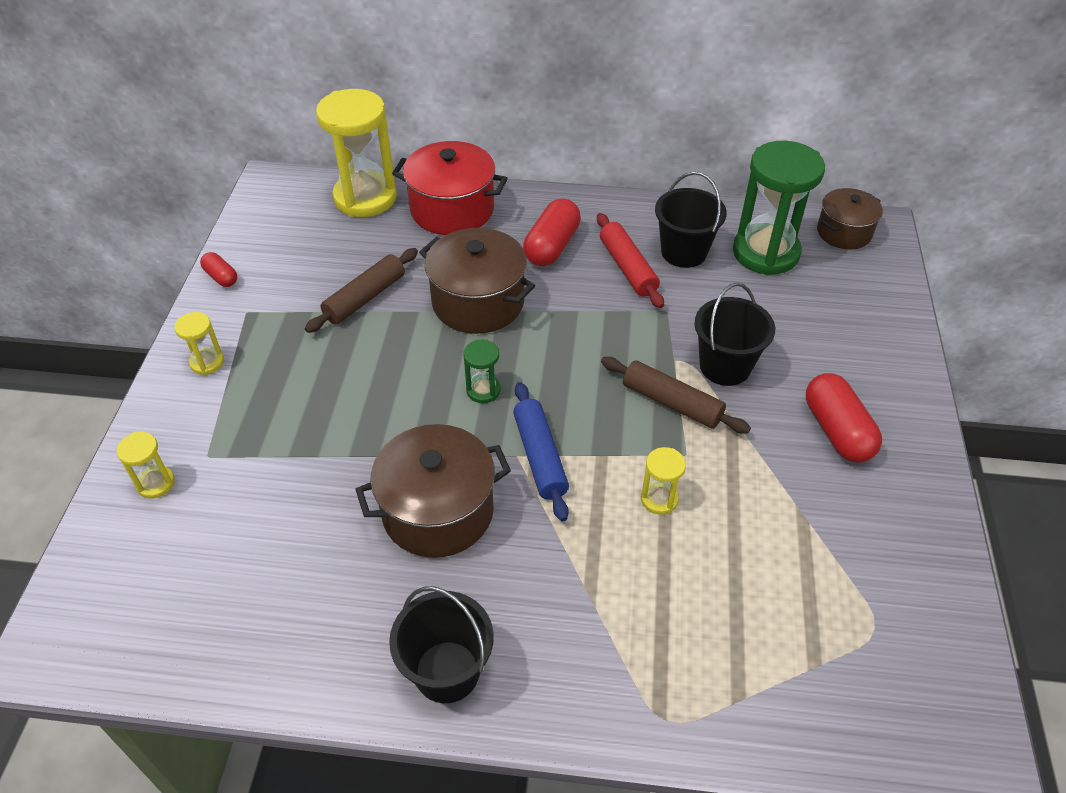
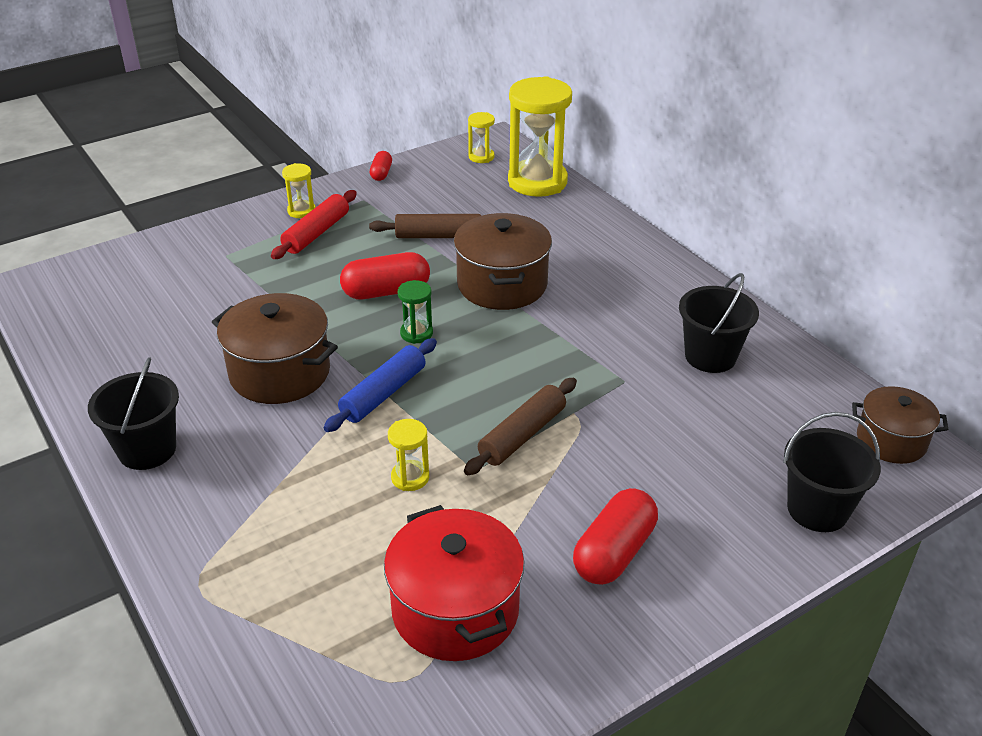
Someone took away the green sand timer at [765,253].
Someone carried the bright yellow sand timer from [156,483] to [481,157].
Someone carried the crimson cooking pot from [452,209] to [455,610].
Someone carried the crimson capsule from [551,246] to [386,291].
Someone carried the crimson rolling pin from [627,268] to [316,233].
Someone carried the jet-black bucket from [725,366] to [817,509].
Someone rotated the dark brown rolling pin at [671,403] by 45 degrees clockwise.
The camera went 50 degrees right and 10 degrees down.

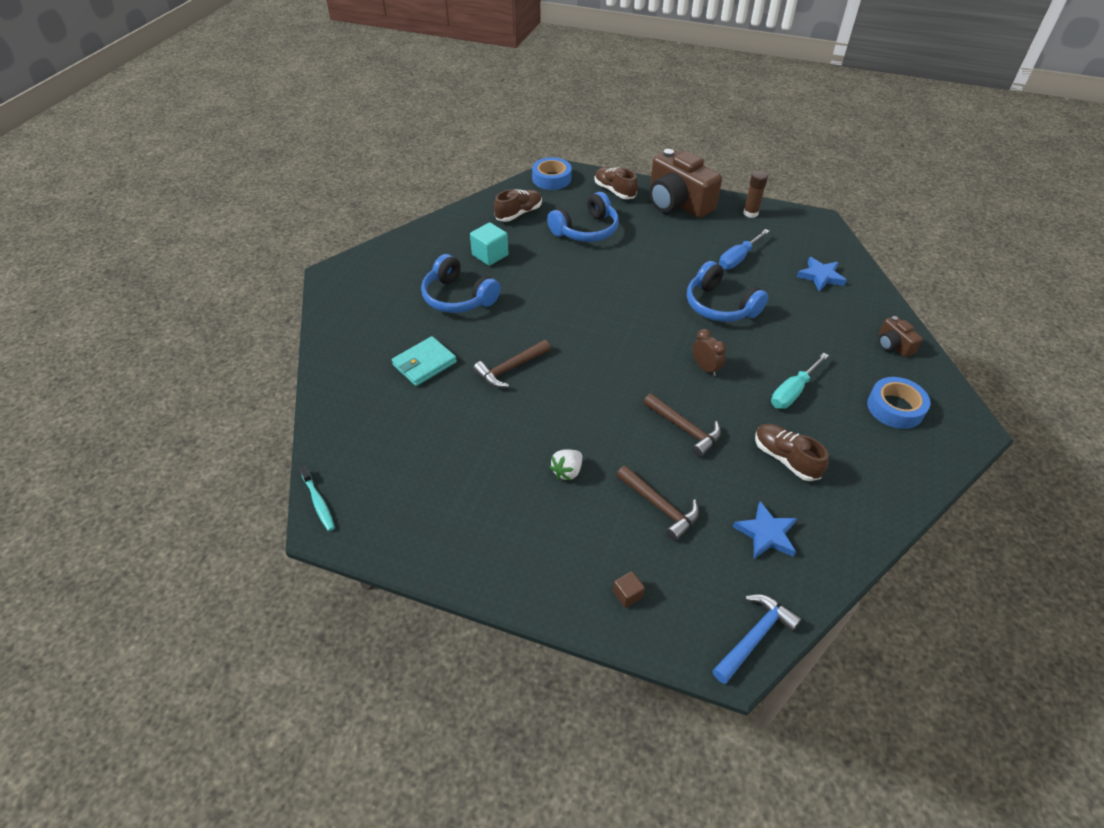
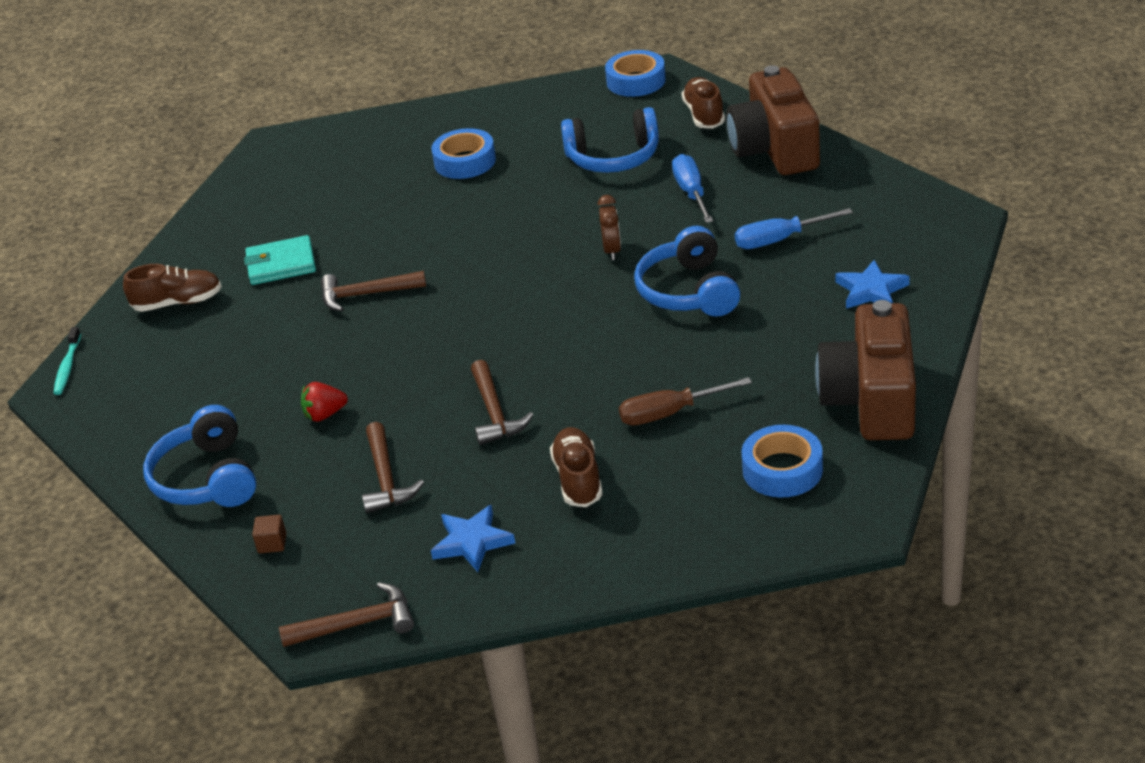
Someone took away the dark brown glue stick at [750,213].
Someone put down the blue flat screwdriver at [691,193].
Someone carried the blue over-ear headphones from [458,297] to [207,478].
Someone carried the dark brown lace-up shoe from [519,213] to [178,303].
Someone carried the dark brown alarm clock from [705,368] to [612,250].
Someone swapped the aqua block at [490,255] for the blue roll of tape at [465,161].
Someone repainted the white berry at [567,471], which became the crimson berry at [325,414].
Someone repainted the blue hammer at [754,636], which became the dark brown hammer at [357,624].
Someone repainted the aqua flat screwdriver at [793,391], which became the dark brown flat screwdriver at [670,413].
Someone scaled the dark brown camera at [893,345] by 2.21.
The camera went 35 degrees right and 10 degrees down.

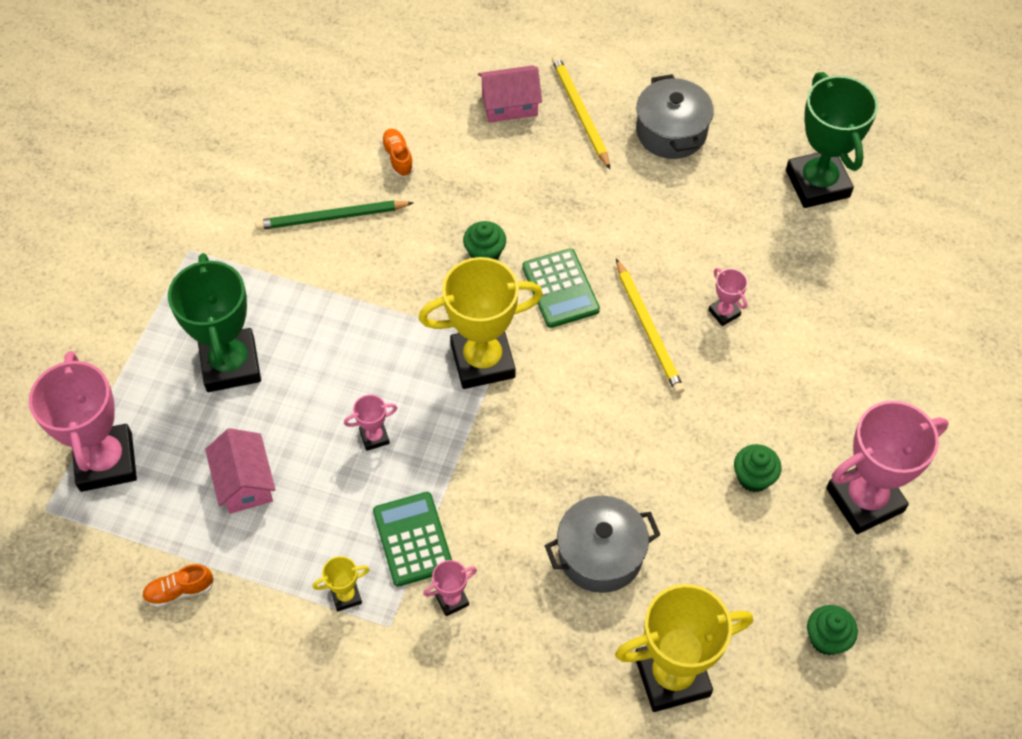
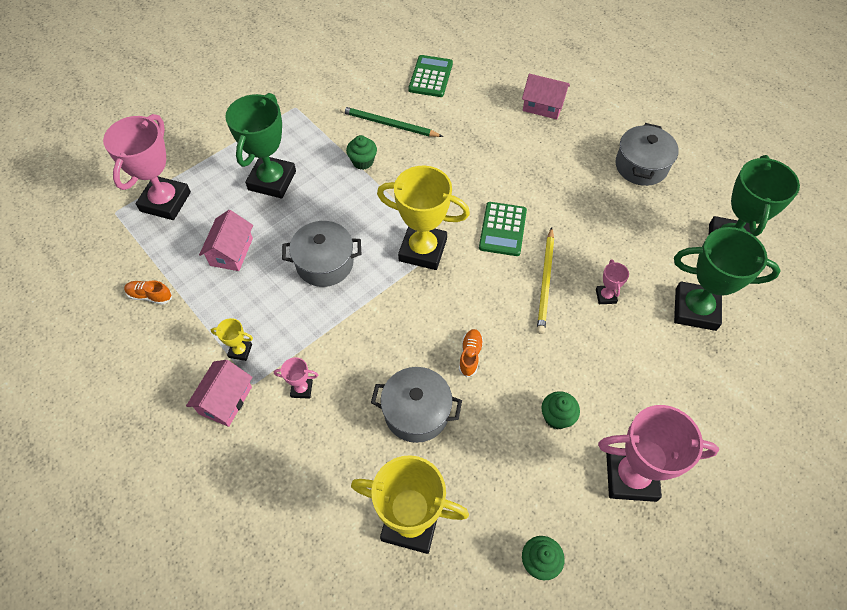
Someone took away the bright yellow pencil at [580,112].
Someone put down the rose-pink house at [225,400].
Someone put down the green award cup at [695,309].
Someone carried the green pocket calculator from [412,539] to [430,77].
Someone carried the orange-coloured lace-up shoe from [398,158] to [470,355].
Someone carried the green cupcake from [485,254] to [363,161].
Someone swapped the rose-pink award cup at [374,437] for the grey cooking pot at [325,263].
The camera went 30 degrees right and 0 degrees up.

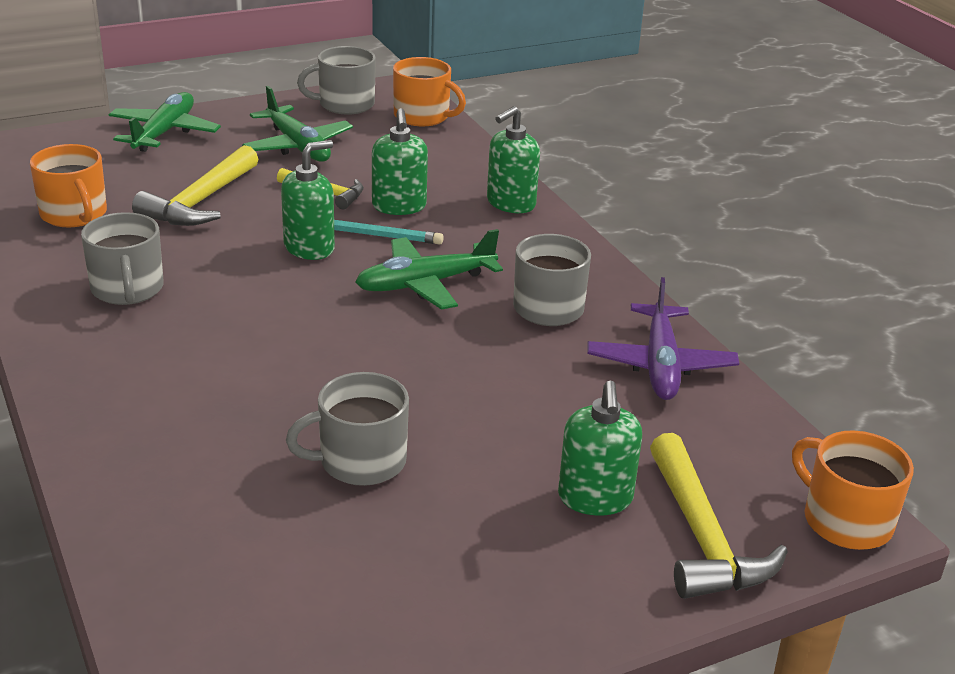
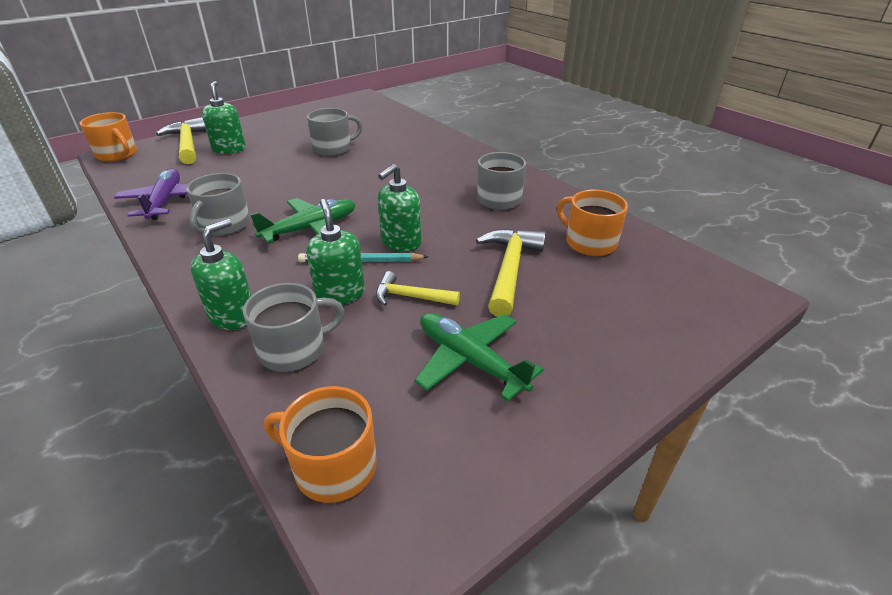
Someone took away the green aeroplane at [164,132].
Someone carried the grey coffee mug from [344,104] to [294,349].
The camera went 170 degrees right and 5 degrees up.

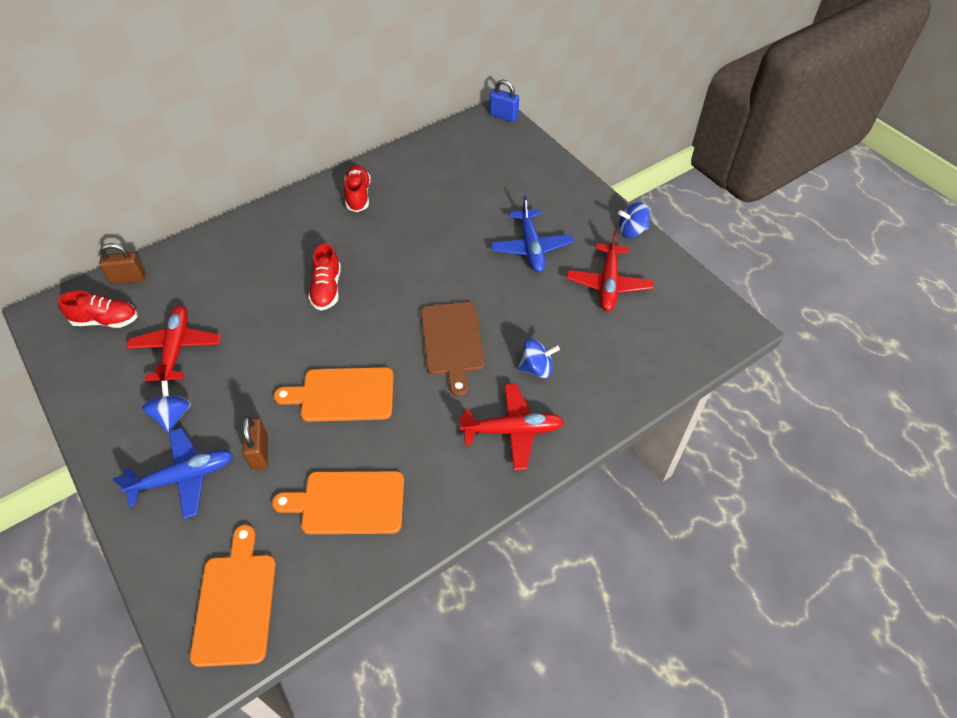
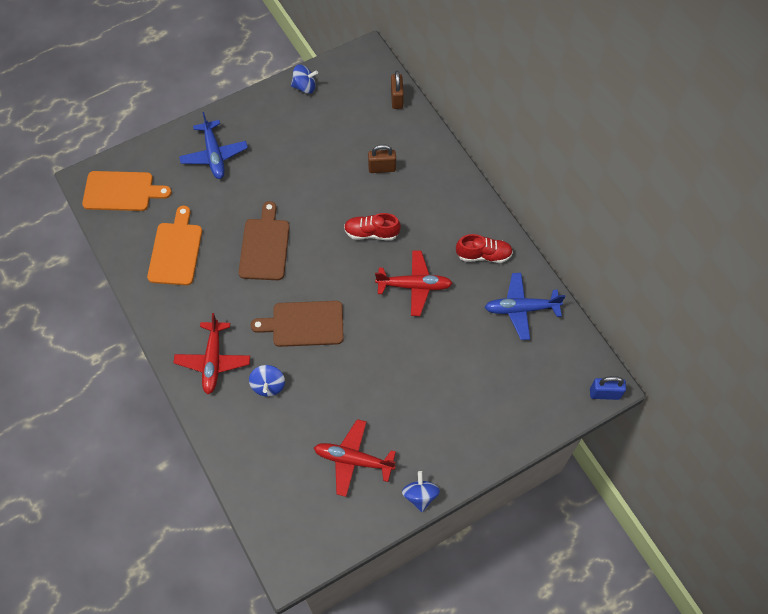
Someone took away the crimson lace-up shoe at [106,320].
Someone carried the crimson aeroplane from [176,348] to [414,286].
Someone carried the blue whirligig from [172,416] to [304,87].
Someone carried the dark brown padlock from [260,452] to [382,168].
Someone carried the blue aeroplane from [531,247] to [521,309].
Someone repainted the orange-coloured chopping board at [343,395], which became the dark brown chopping board at [265,246].
Someone rotated the blue padlock at [504,116] by 60 degrees clockwise.
The camera went 95 degrees right and 10 degrees up.

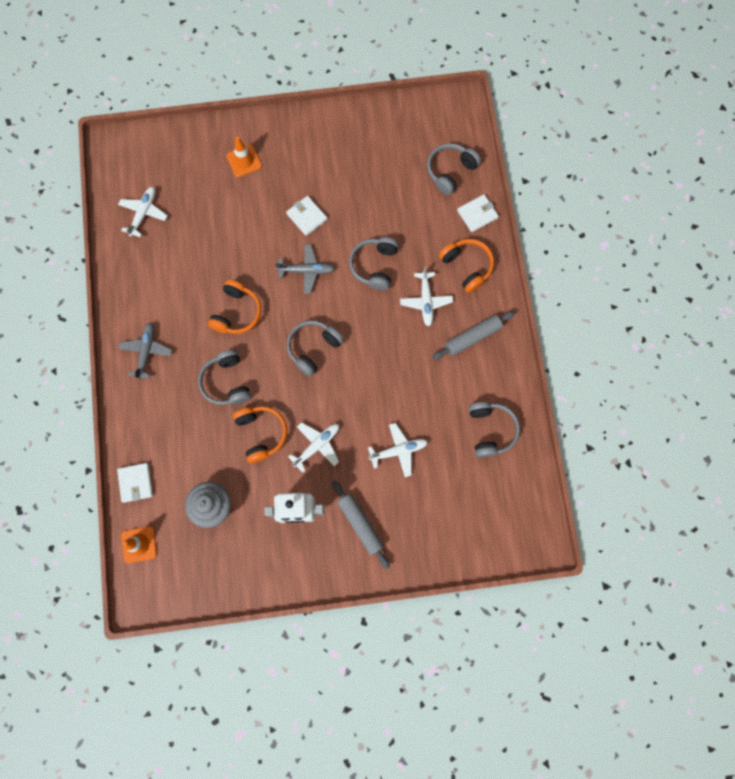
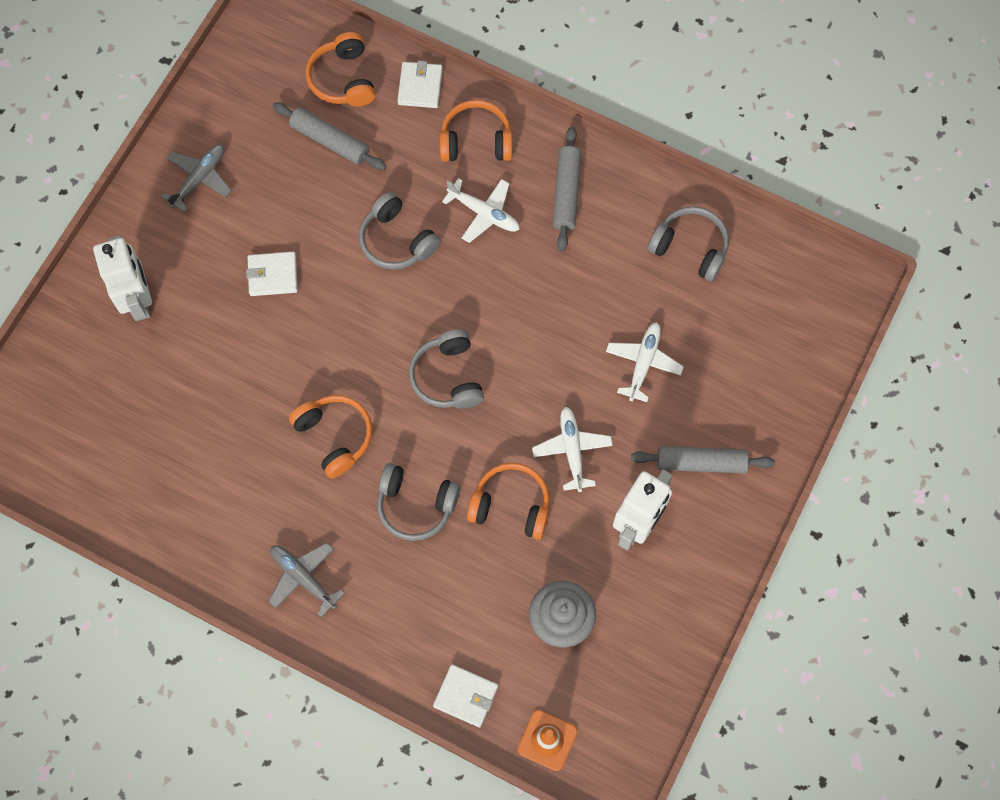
Someone took away the white aeroplane at [143,213].
Someone put down the grey rolling pin at [330,141].
Someone carried the grey aeroplane from [306,271] to [199,179].
Someone swapped the orange-coloured traffic cone at [244,161] for the white toy robot at [138,300].
Someone repainted the grey over-ear headphones at [450,171], which became the orange-coloured over-ear headphones at [343,79].
The camera went 55 degrees left and 5 degrees down.

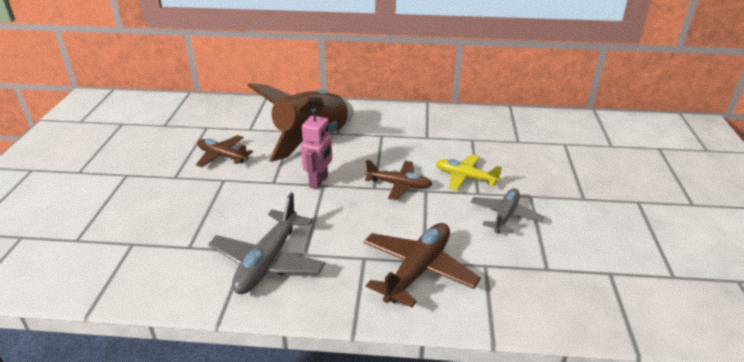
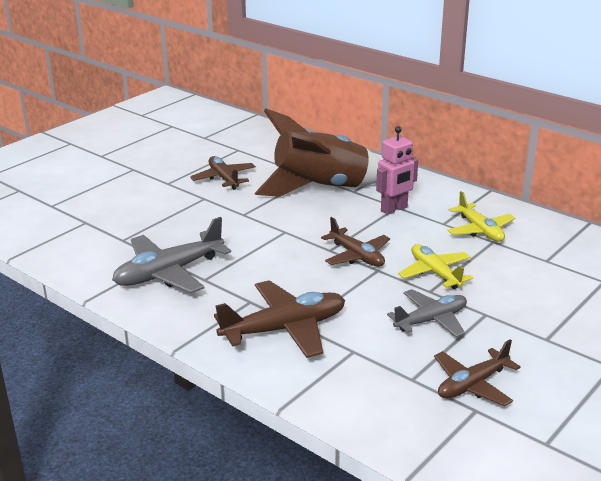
Someone put down the dark brown aeroplane at [472,385].
Someone put down the bright yellow aeroplane at [480,230].
Someone carried the rose-pink toy robot from [319,182] to [394,209].
The camera went 35 degrees right and 5 degrees down.

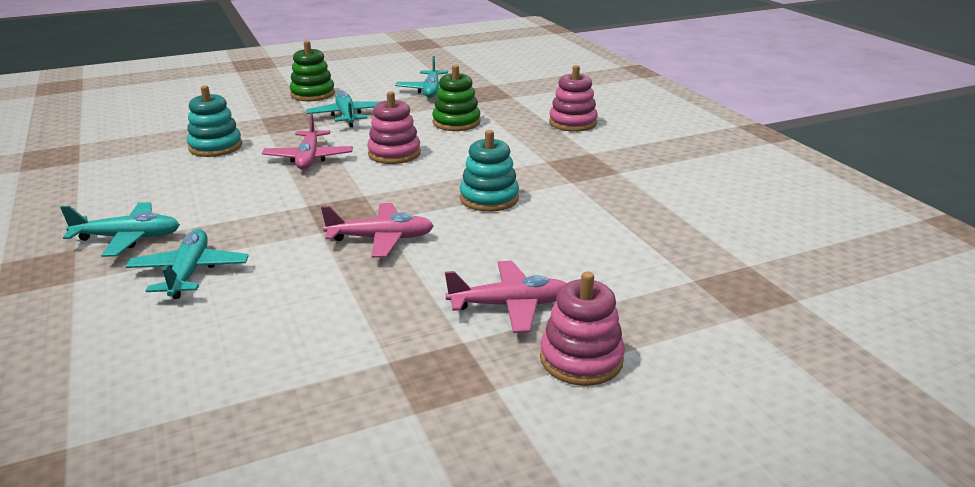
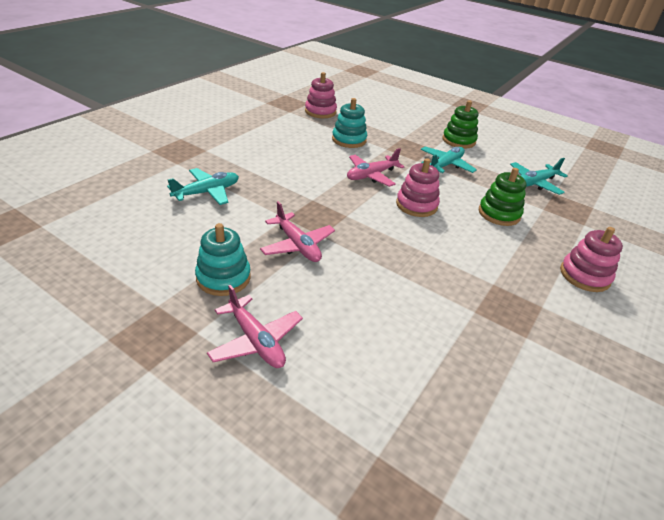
Someone took away the aqua aeroplane at [128,238].
Someone carried the aqua stacking toy from [489,198] to [223,277].
Someone carried the rose-pink stacking toy from [581,359] to [320,112].
The camera went 55 degrees right and 10 degrees up.

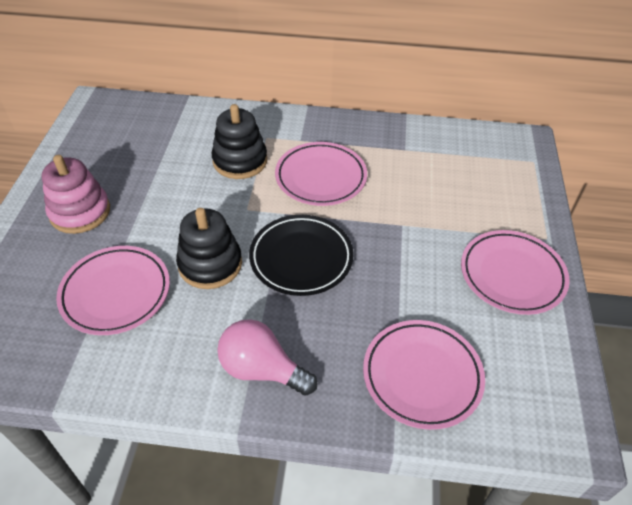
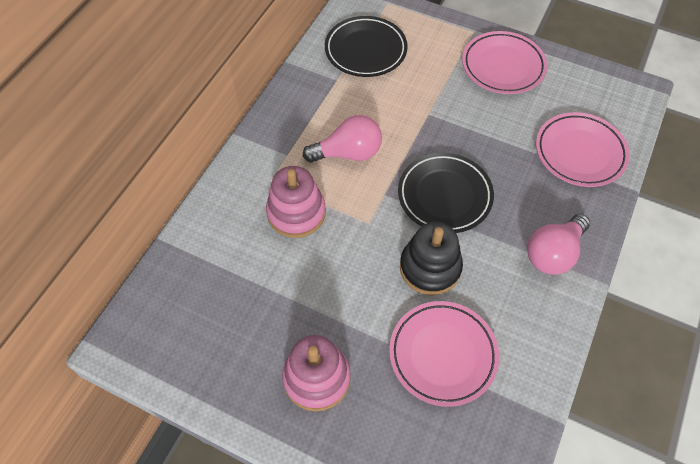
Someone put down the jet-black flat dish at [365,50].
Someone swapped the rose-pink flat dish at [321,178] for the rose-pink lightbulb at [348,153].
Someone repainted the jet-black stacking toy at [240,161], which became the rose-pink stacking toy at [296,213].
The camera went 70 degrees left and 10 degrees up.

